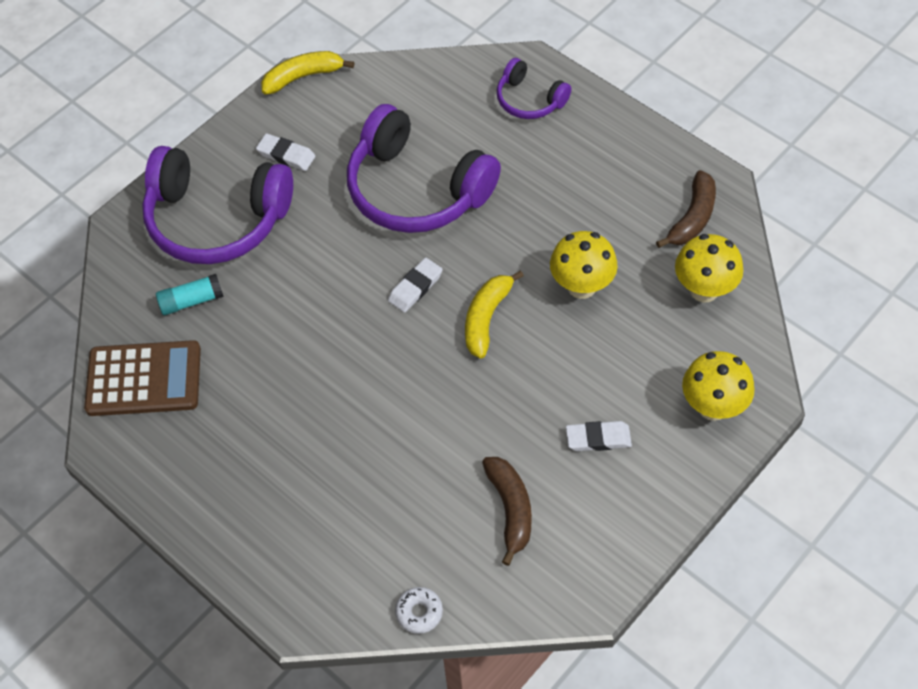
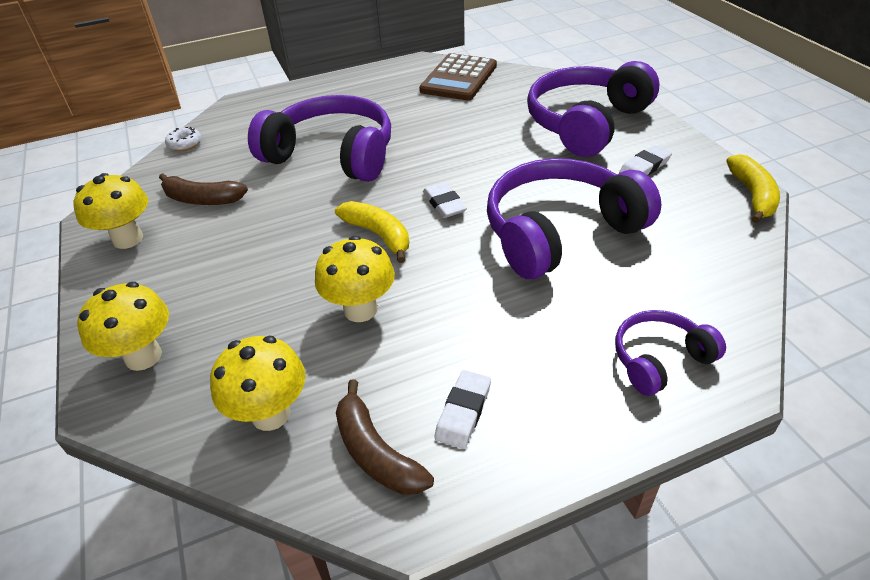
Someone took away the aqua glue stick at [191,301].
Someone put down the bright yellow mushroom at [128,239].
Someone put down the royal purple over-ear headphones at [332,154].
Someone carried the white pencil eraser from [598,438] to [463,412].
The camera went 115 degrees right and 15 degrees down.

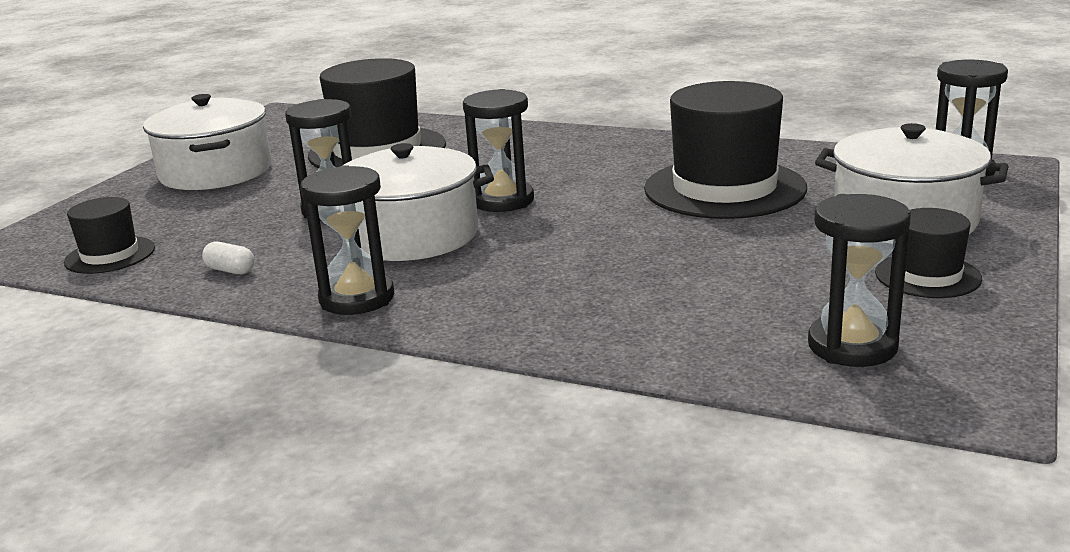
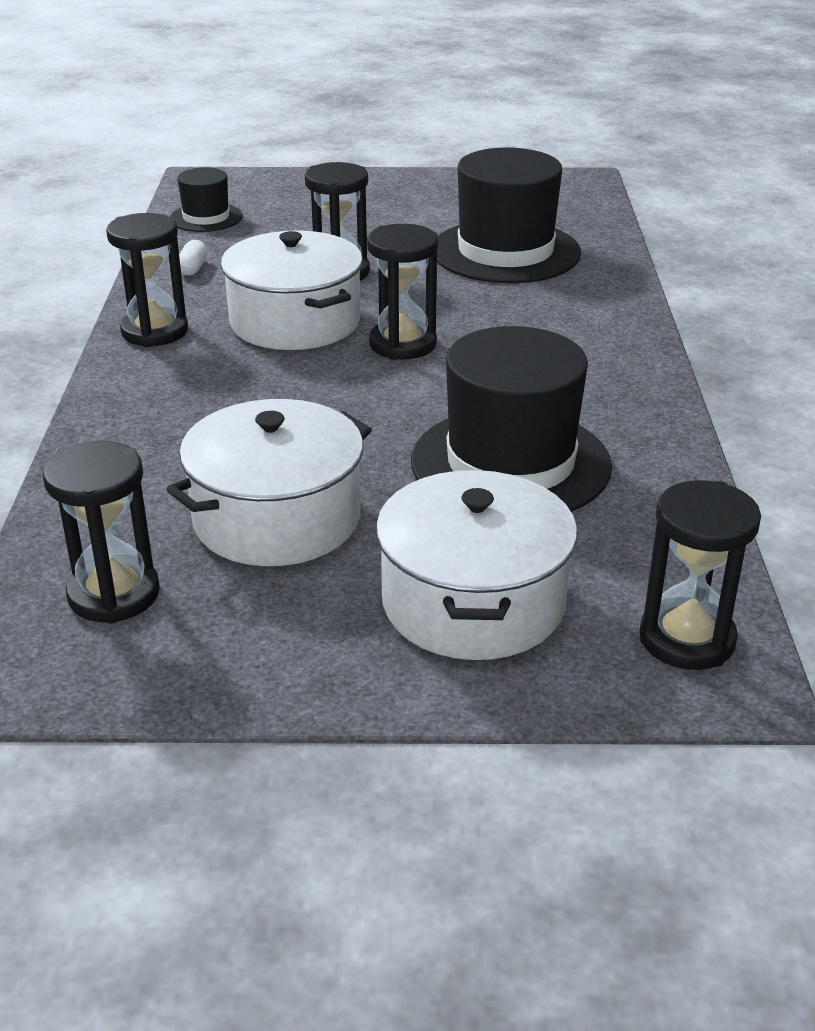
Someone took away the jet-black top hat at [927,276].
Someone carried the white cooking pot from [215,172] to [277,518].
The camera went 65 degrees right and 10 degrees up.

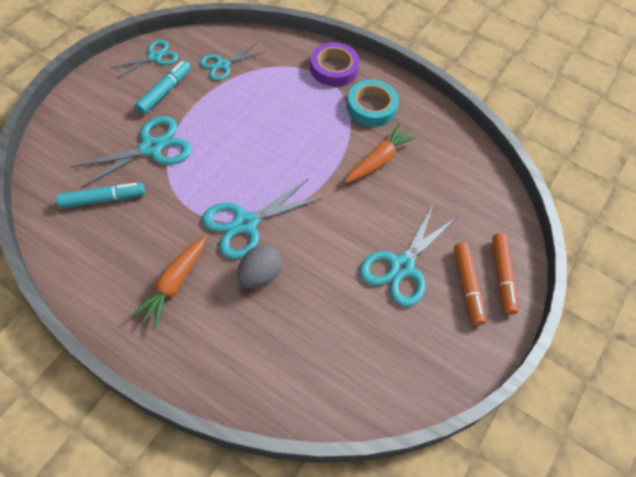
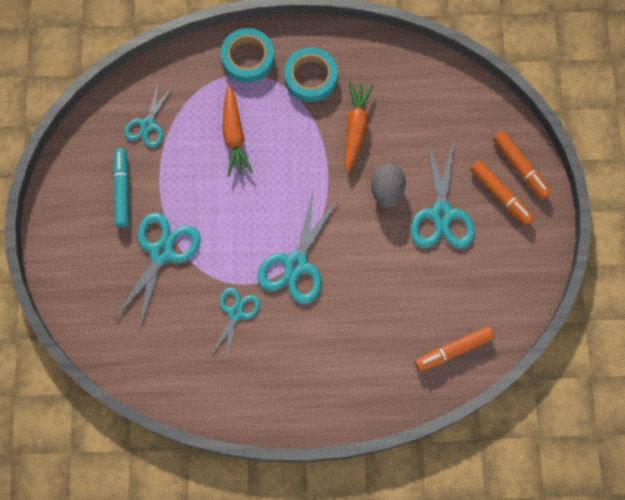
Someone took away the aqua marker at [103,199].
Someone put down the orange-coloured marker at [453,350].
Someone carried the aqua shears from [154,57] to [236,313].
Someone carried the orange-coloured root vegetable from [174,284] to [234,135].
Someone carried the grey egg from [260,275] to [387,191].
Someone repainted the royal purple roll of tape at [334,68], which became the aqua roll of tape at [247,58].
The camera went 30 degrees left and 15 degrees up.

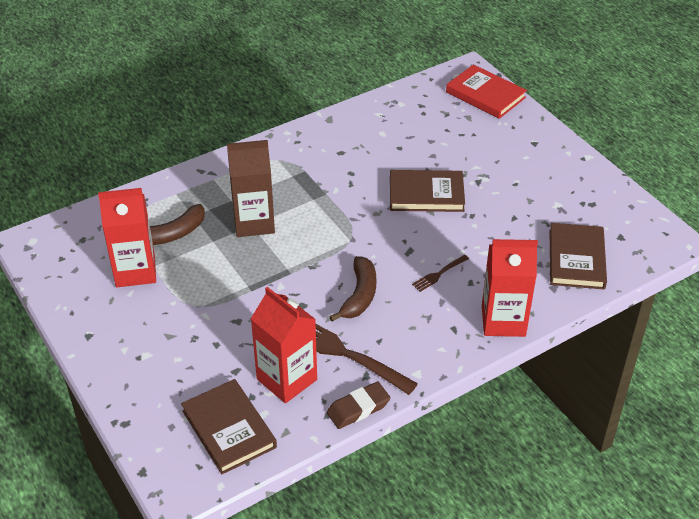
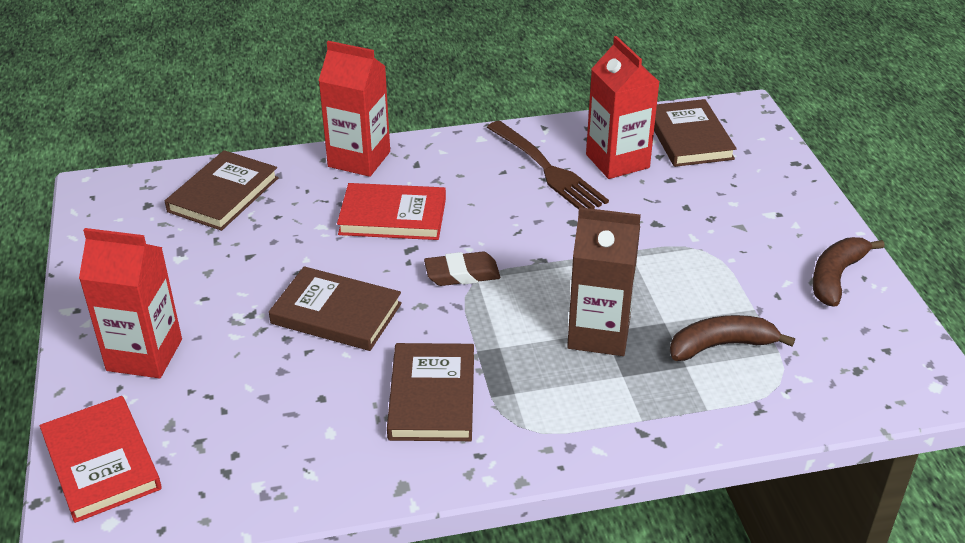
Someone put down the dark brown hardback at [432,396].
Someone carried the crimson carton from [135,271] to [144,355].
Someone carried the dark brown pencil eraser from [358,408] to [462,274].
Someone carried the dark brown banana fruit from [359,295] to [836,277].
Someone swapped the dark brown dinner fork at [439,274] for the crimson hardback at [393,216].
The camera went 160 degrees left and 5 degrees down.

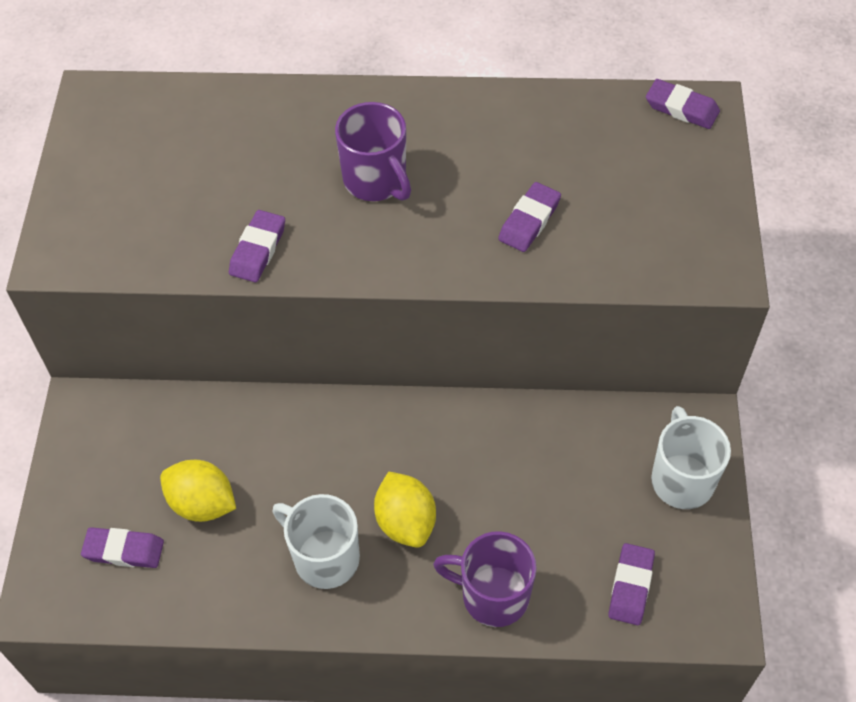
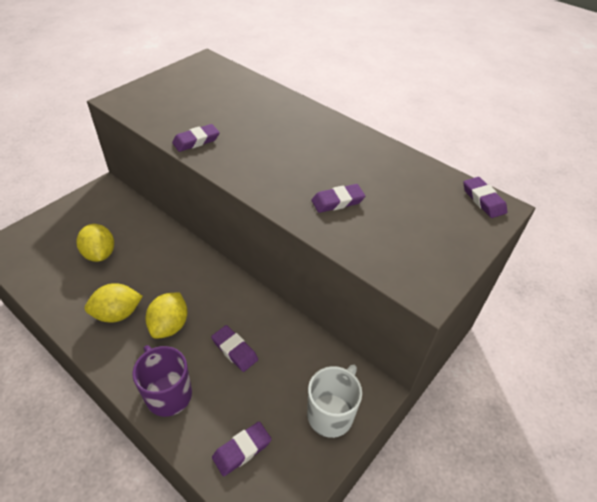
Someone took away the royal purple coffee mug at [376,181].
Someone carried the royal purple pencil eraser from [124,550] to [234,350].
Someone swapped the white coffee mug at [324,557] for the bright yellow lemon at [117,314].
The camera went 35 degrees right and 10 degrees down.

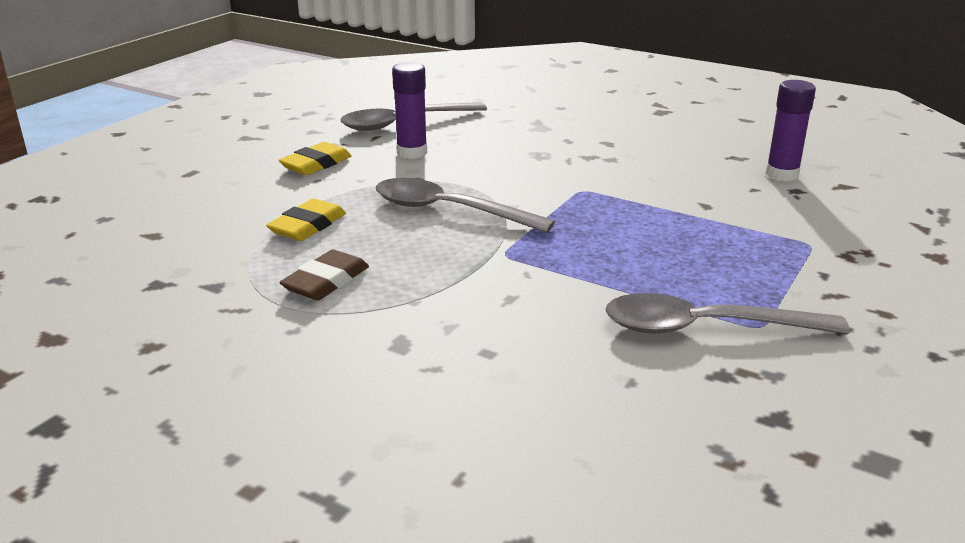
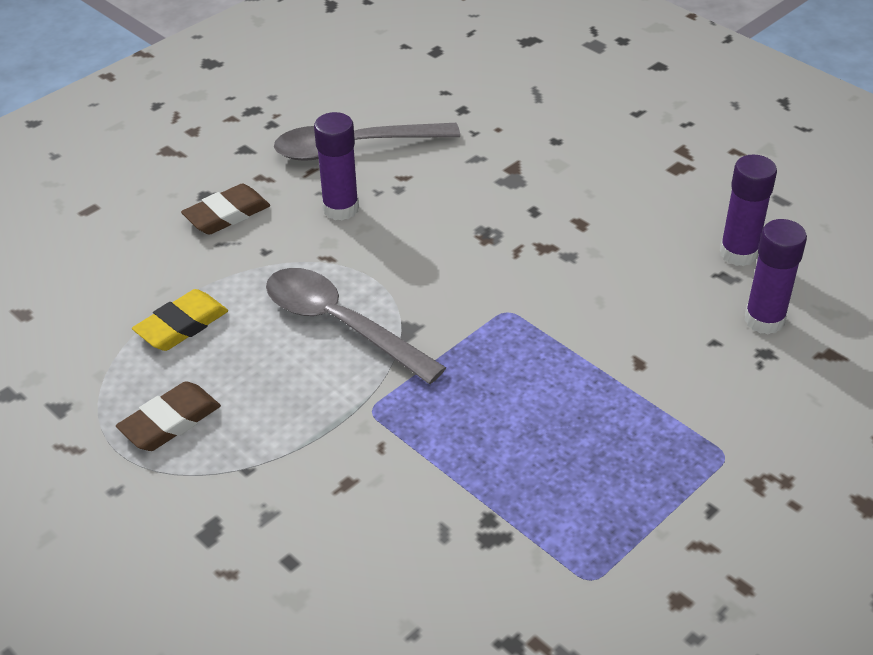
Someone took away the grey tablespoon at [706,328].
Someone put down the royal purple glue stick at [738,253].
Someone repainted the bright yellow pencil eraser at [316,164], which became the dark brown pencil eraser at [227,214].
The camera went 15 degrees right and 15 degrees up.

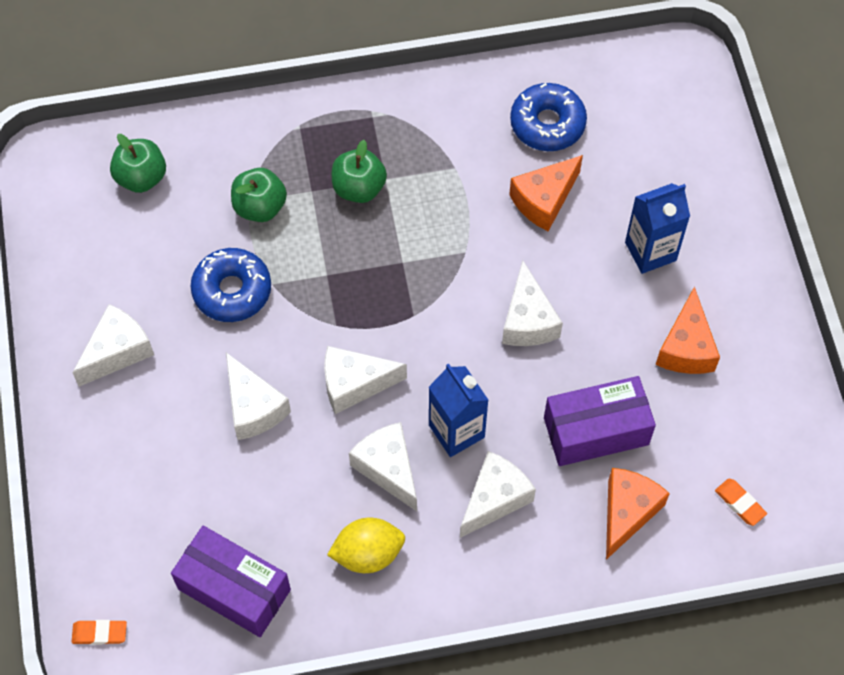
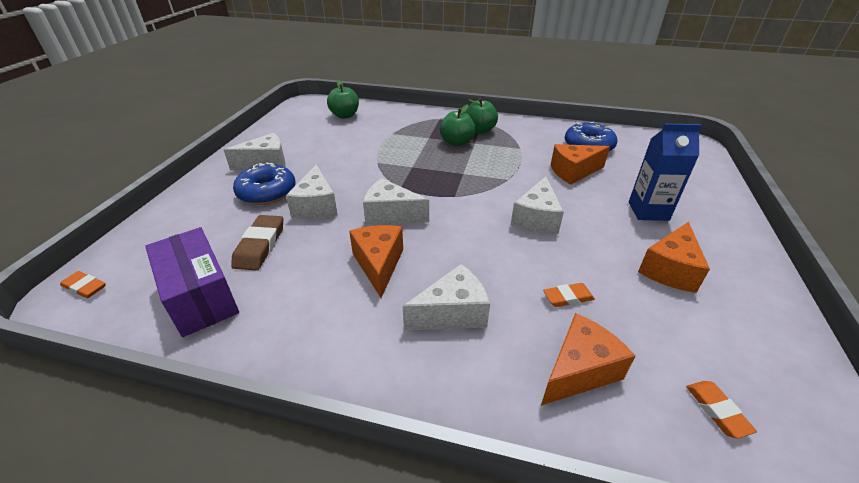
Someone took away the bright yellow lemon at [368,554].
Someone took away the blue carton at [456,431].
Someone put down the dark brown pencil eraser at [260,246].
Someone carried the blue glazed donut from [232,290] to [267,192].
Someone carried the green toy apple from [260,207] to [479,130].
Someone swapped the royal purple box at [596,431] for the orange-coloured pencil eraser at [568,297].
Someone repainted the white piece of cheese at [388,468], which became the orange-coloured piece of cheese at [378,264].
The camera went 25 degrees right and 25 degrees down.

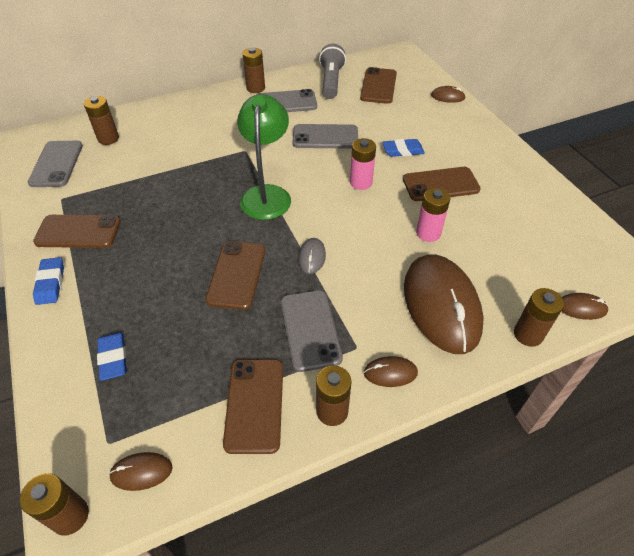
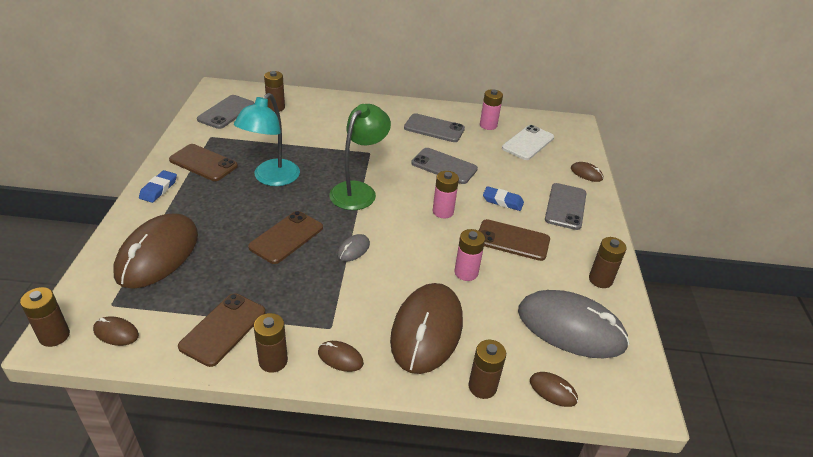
Someone put down the aqua reading lamp at [271,178].
Someone put down the grey computer mouse at [571,327].
Someone carried the dark brown power cell from [255,88] to [600,280].
Someone carried the grey phone from [310,330] to [565,206].
Someone swapped the blue pencil eraser at [113,358] for the dark brown computer mouse at [158,254].
Someone swapped the grey flashlight at [331,81] for the rose-pink power cell at [488,125].
Someone repainted the dark brown phone at [378,86], which became the white phone at [528,143].
The camera went 25 degrees right and 10 degrees down.

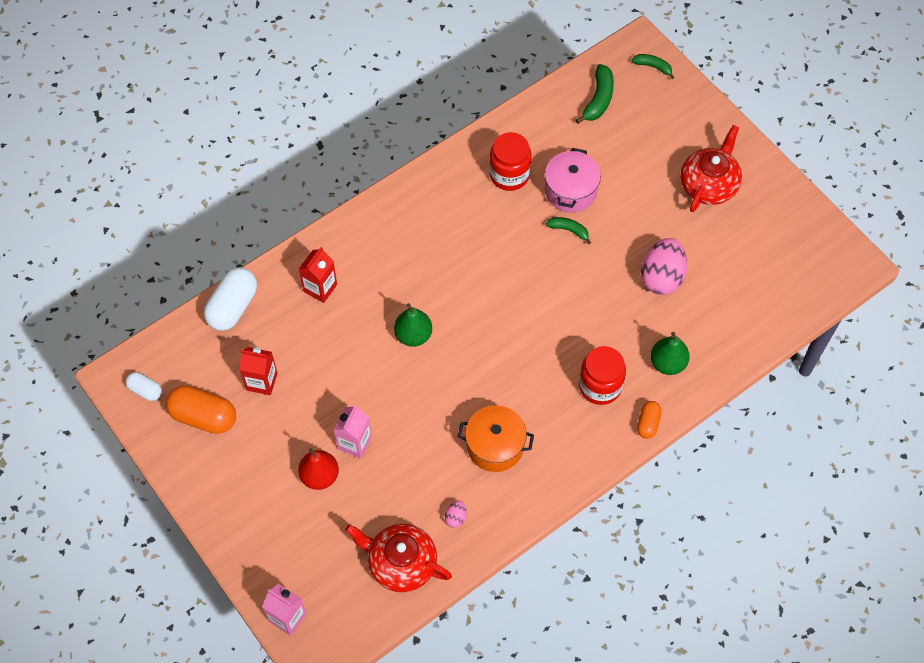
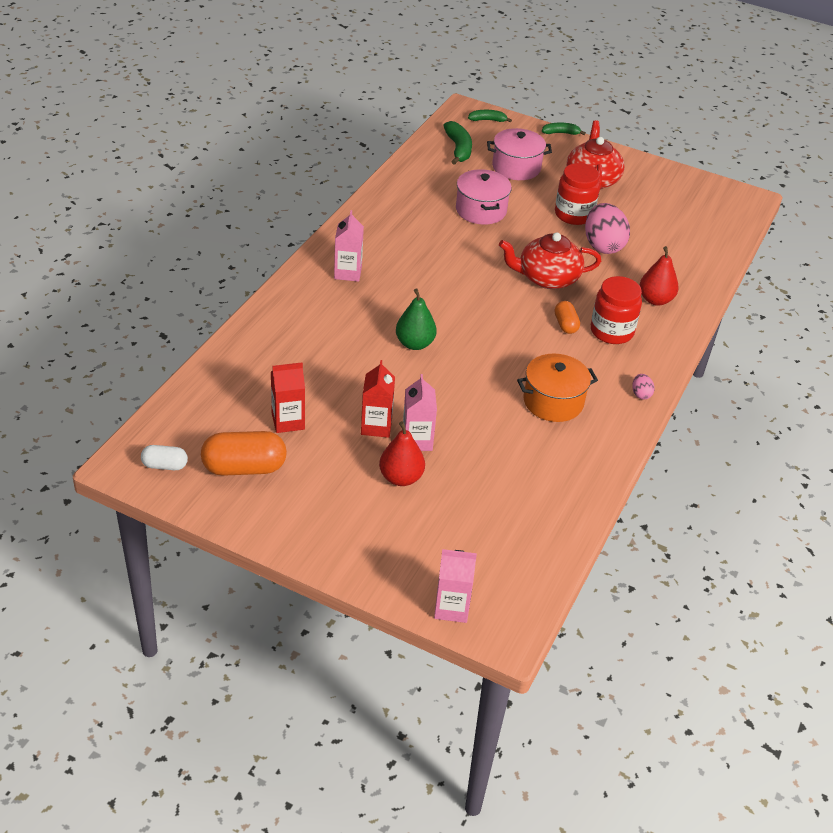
Someone took away the white capsule at [233,307].
Someone put down the rose-pink carton at [348,273].
Someone put down the rose-pink cooking pot at [516,167].
Someone carried the crimson carton from [320,288] to [376,426].
Someone carried the crimson teapot from [401,563] to [547,278].
Someone carried the rose-pink egg from [456,517] to [641,394].
Someone carried the crimson jam jar from [509,175] to [574,215].
Someone carried the green banana fruit from [569,230] to [561,133].
Someone carried the orange-coloured capsule from [648,423] to [565,325].
Someone repainted the green pear at [667,363], which became the crimson pear at [655,300].
The camera went 30 degrees left and 20 degrees down.

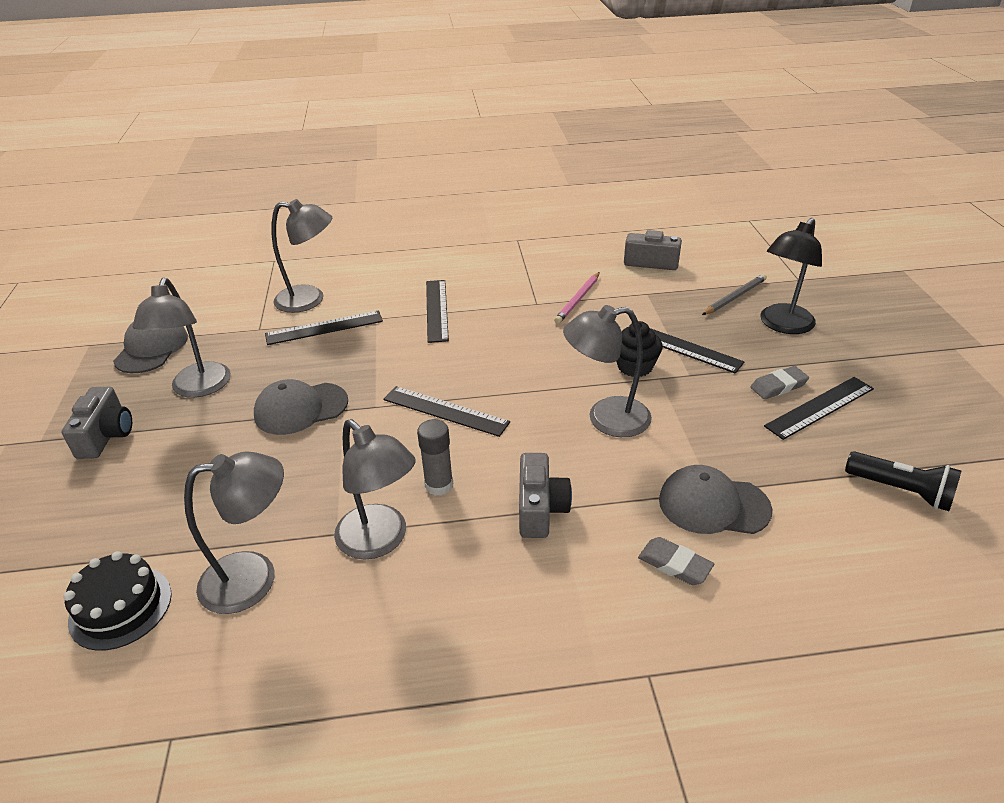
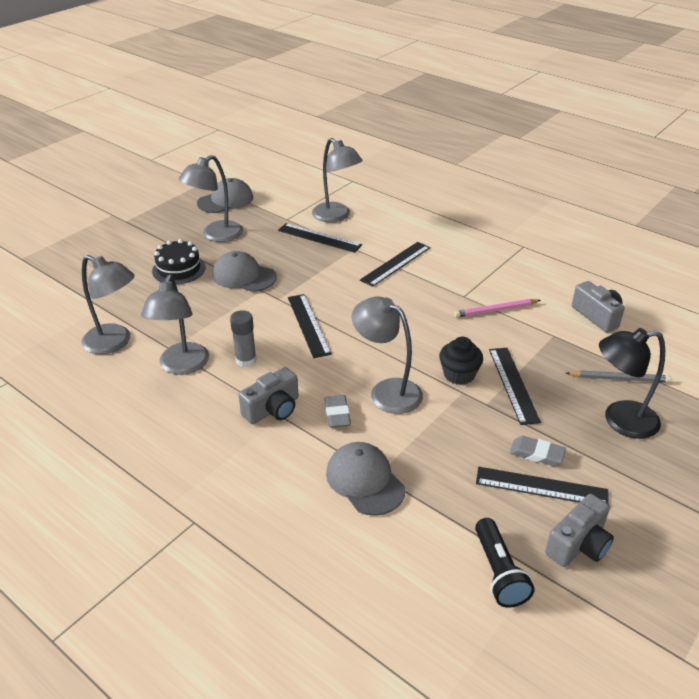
Someone carried the grey camera from [106,435] to [578,545].
Someone carried the jet-black layer cake from [120,607] to [179,269].
Someone carried the grey pencil eraser from [674,564] to [337,414].
The camera went 45 degrees right and 0 degrees up.

